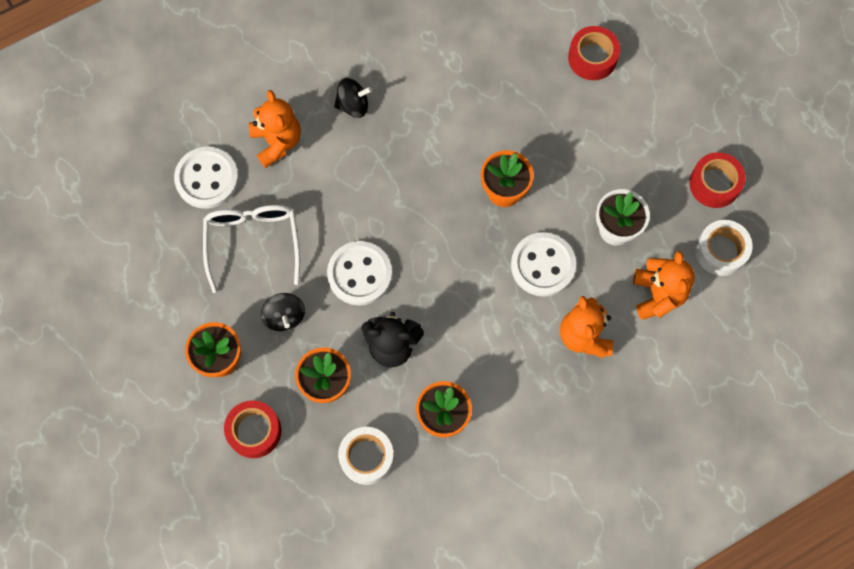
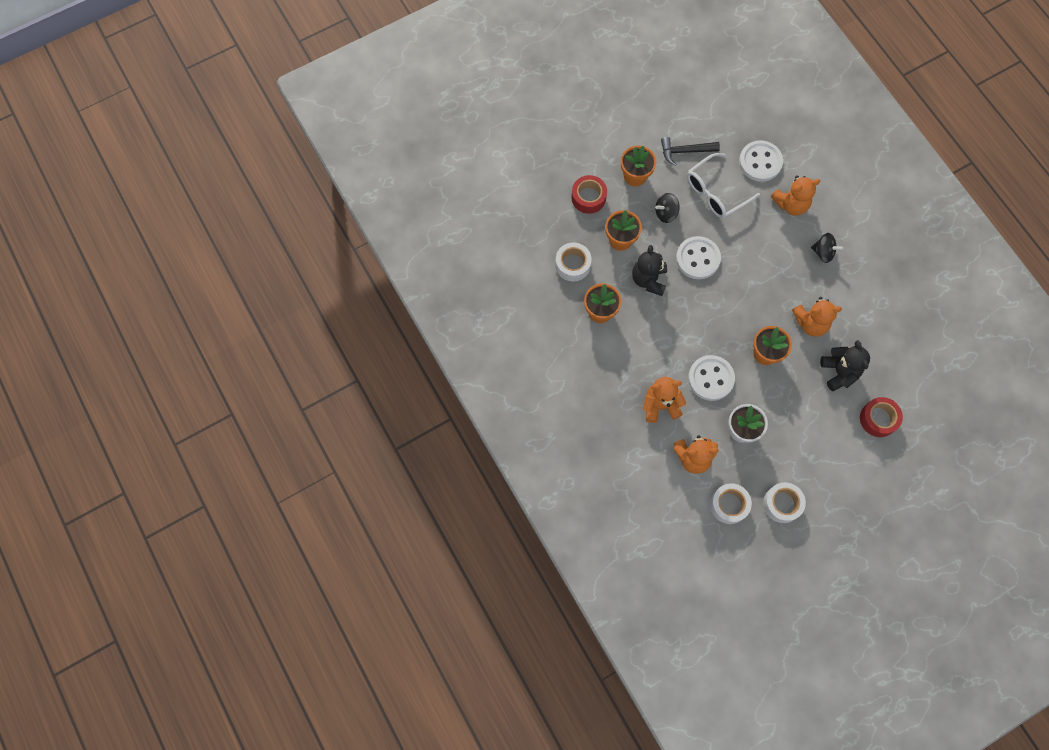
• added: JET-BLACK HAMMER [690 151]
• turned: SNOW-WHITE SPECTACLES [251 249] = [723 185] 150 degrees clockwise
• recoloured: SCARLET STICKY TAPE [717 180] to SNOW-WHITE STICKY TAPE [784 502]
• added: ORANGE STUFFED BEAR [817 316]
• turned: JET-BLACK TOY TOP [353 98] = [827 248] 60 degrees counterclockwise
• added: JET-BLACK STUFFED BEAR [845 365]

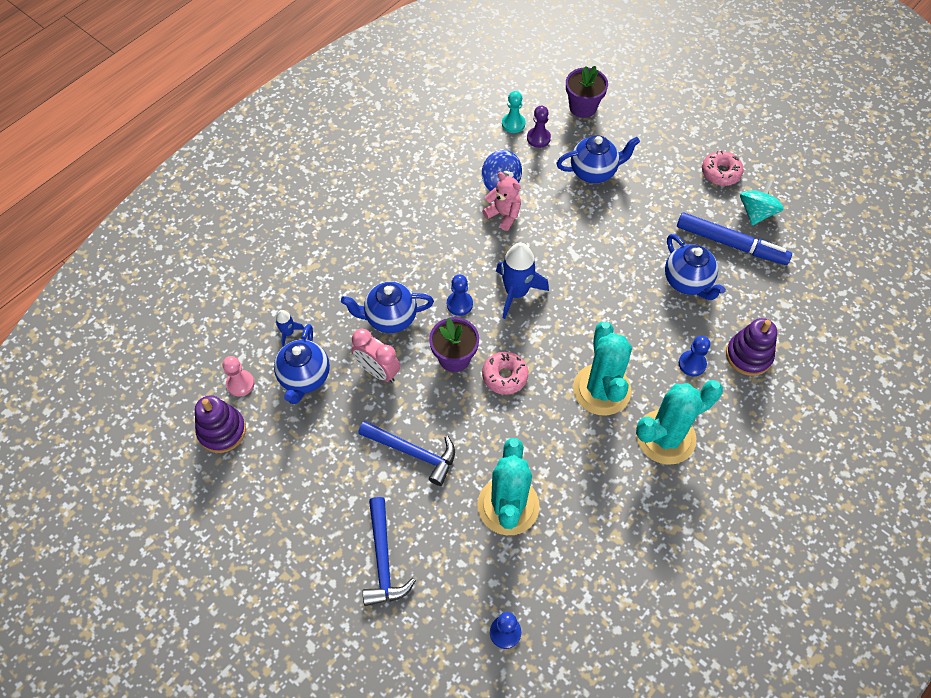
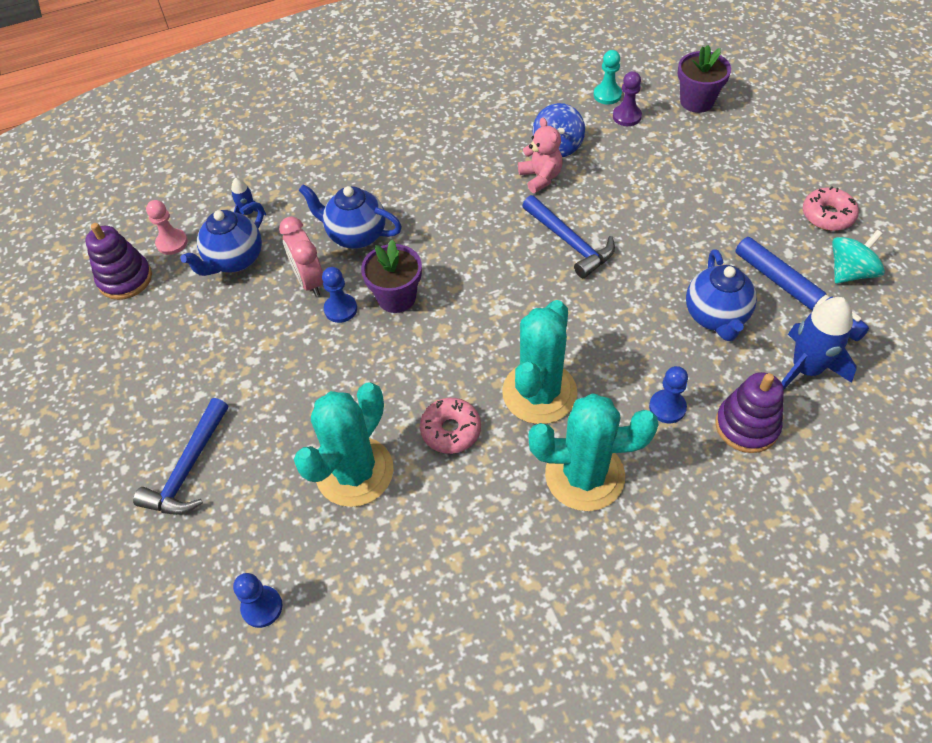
• moved: COBALT GAME PAWN [460 295] to [339 295]
• moved: ROSY DOUGHNUT [505 373] to [450 426]
• moved: COBALT HAMMER [406 453] to [568 236]
• moved: COBALT SPACESHIP [522 281] to [819 343]
• removed: COBALT CHINA TEAPOT [598 159]

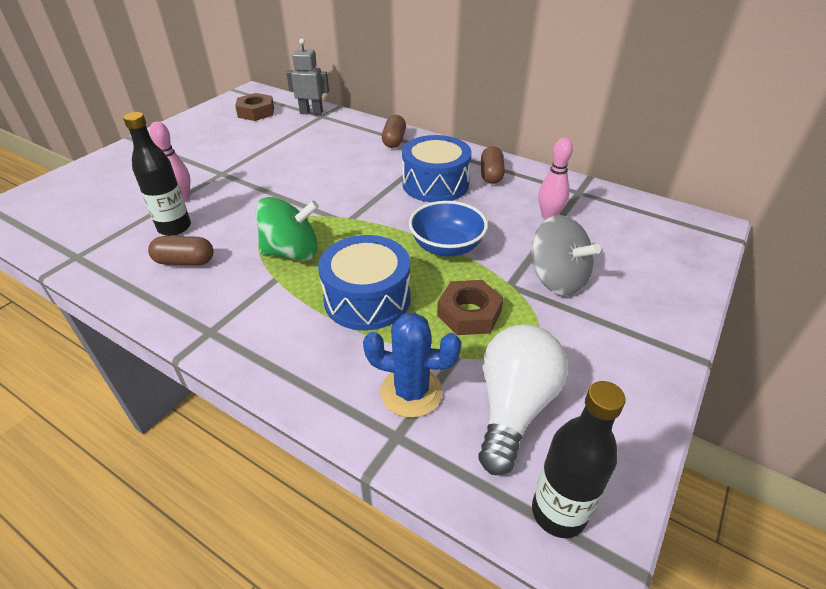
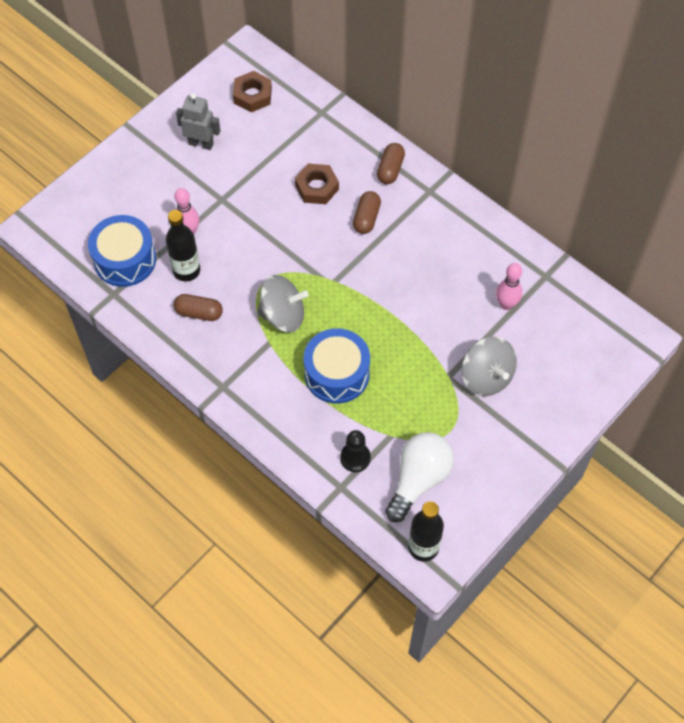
• moved: COBALT TOY DRUM [437 168] to [122 251]
• moved: ASH-GREY ROBOT [307 76] to [198 122]
• recoloured: LEAF-GREEN TOY TOP [287 229] to ASH-GREY TOY TOP [283 304]
• moved: BROWN NUT [470 307] to [317 183]
• replaced: COBALT CACTUS [412 365] to JET-BLACK GAME PAWN [355 451]
• moved: BROWN PILL SHAPE [493 165] to [367 212]
• removed: COBALT BOWL [448 228]

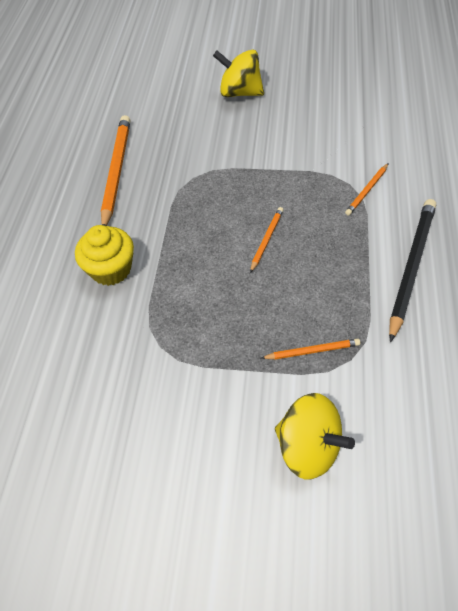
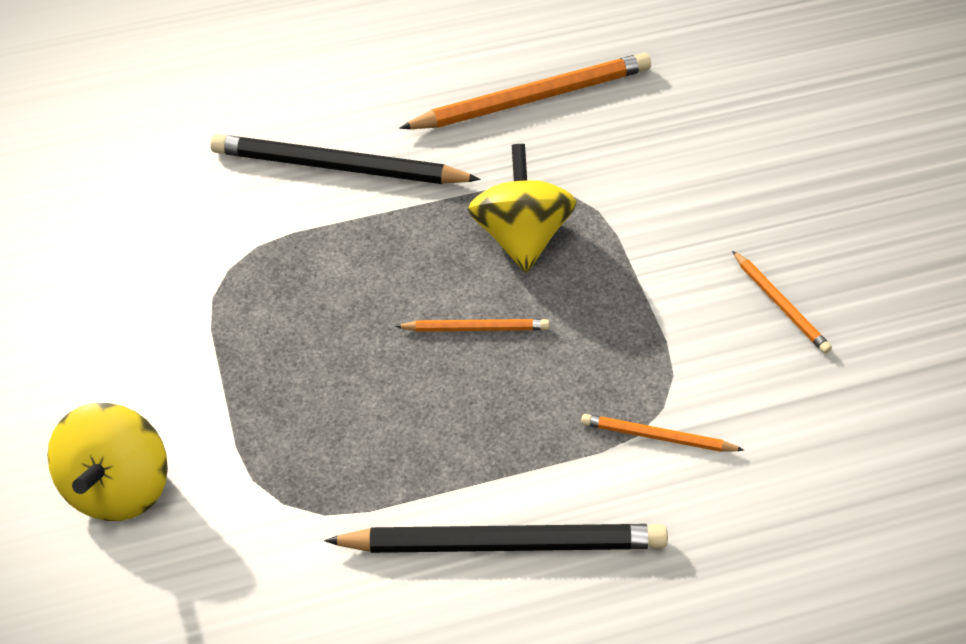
• replaced: BRIGHT YELLOW CUPCAKE [104 255] to JET-BLACK LEAD PENCIL [345 159]
• moved: BRIGHT YELLOW TOY TOP [238 73] to [522 208]
• moved: ORANGE LEAD PENCIL [310 349] to [782 302]

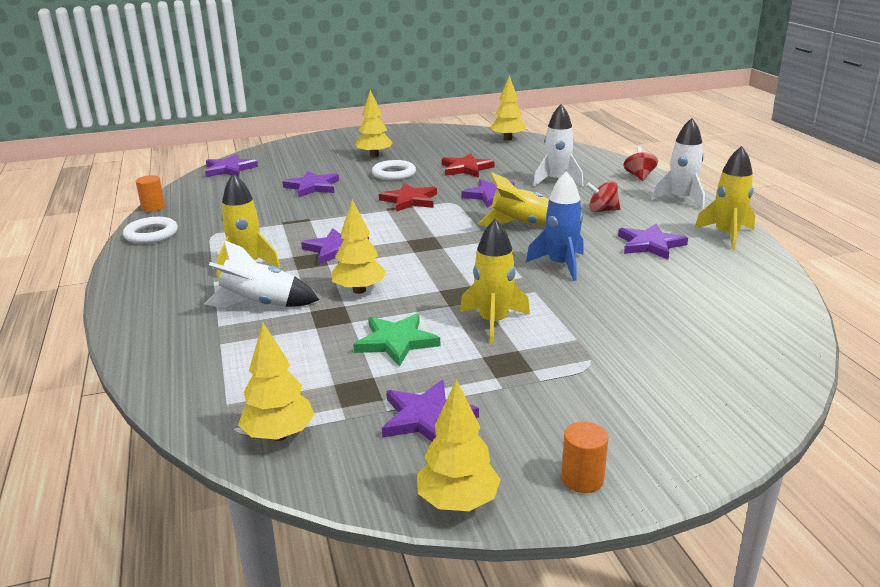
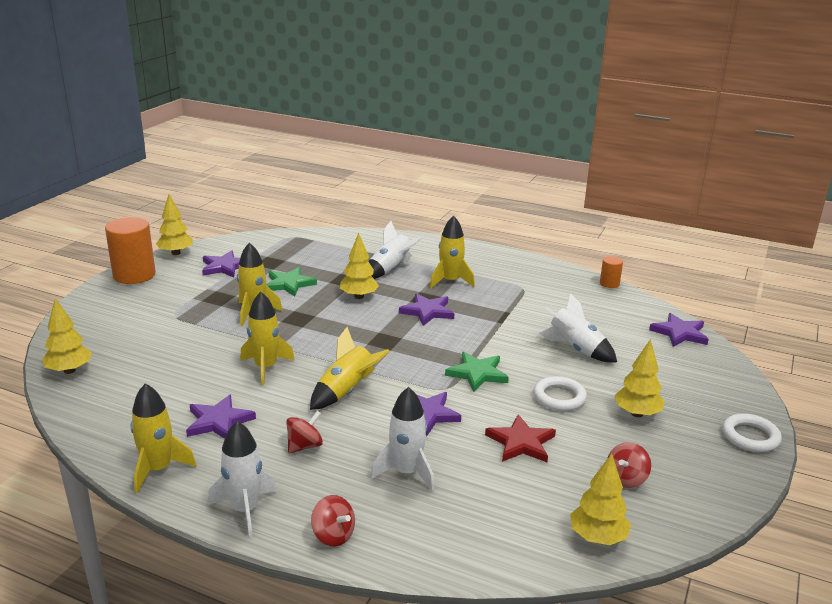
• moved: BRIGHT YELLOW FIR TREE [276 381] to [67 336]
• resized: ORANGE SOLID CYLINDER [585 457] = [130 250] x2.07
• recoloured: COBALT SPACESHIP [555 226] to BRIGHT YELLOW SPACESHIP [267 338]
• recoloured: SCARLET STAR [408 197] to LEAF-GREEN STAR [477 372]
• replaced: VIOLET STAR [310 184] to SNOW-WHITE SPACESHIP [578 327]
• added: SCARLET TOY TOP [629 465]
• moved: SNOW-WHITE HOOP [150 230] to [752 432]

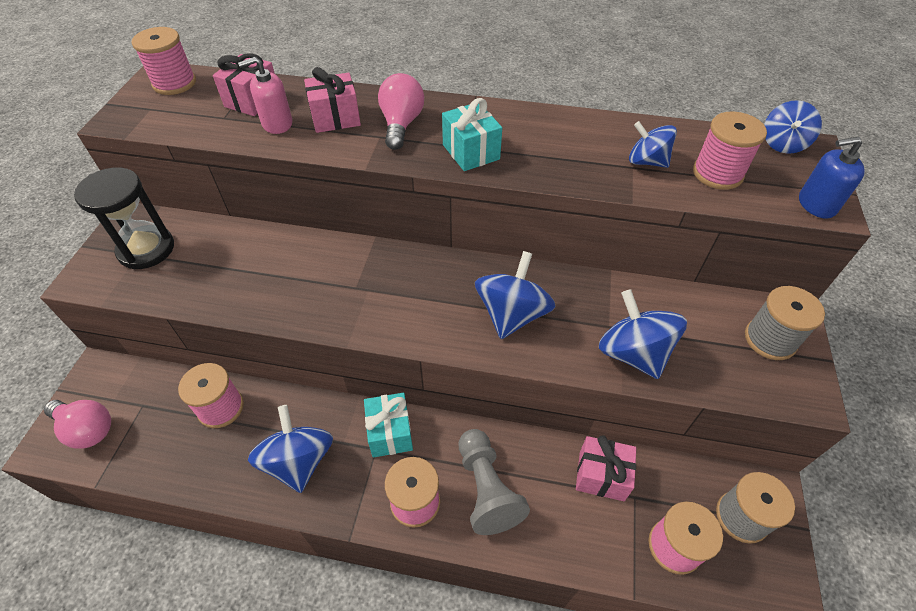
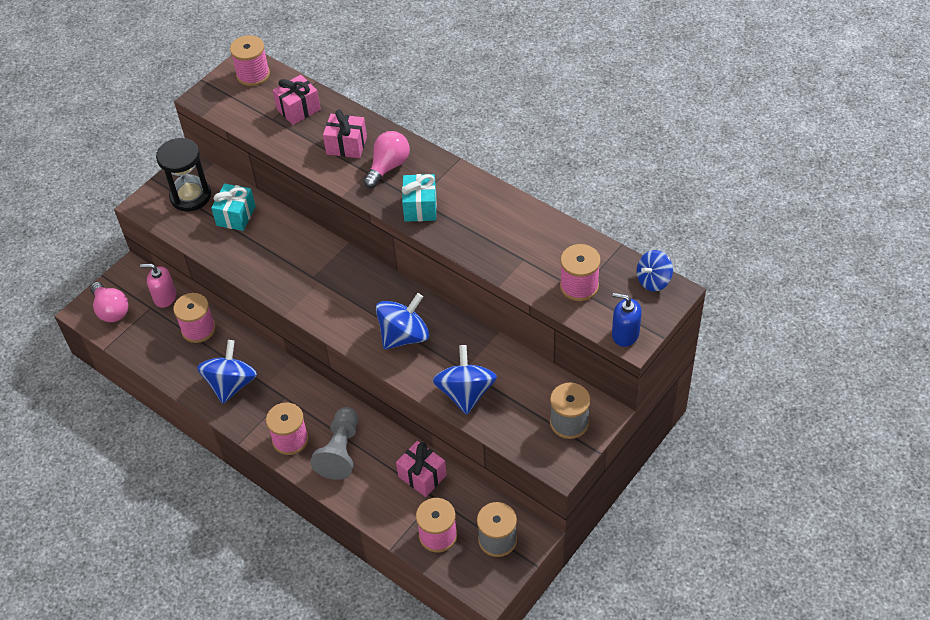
• moved: ROSY SOAP PUMP [265 95] to [158 286]
• moved: TURQUOISE WRAPPED GIFT [388 425] to [233 207]
• removed: COBALT TOY TOP [653 144]

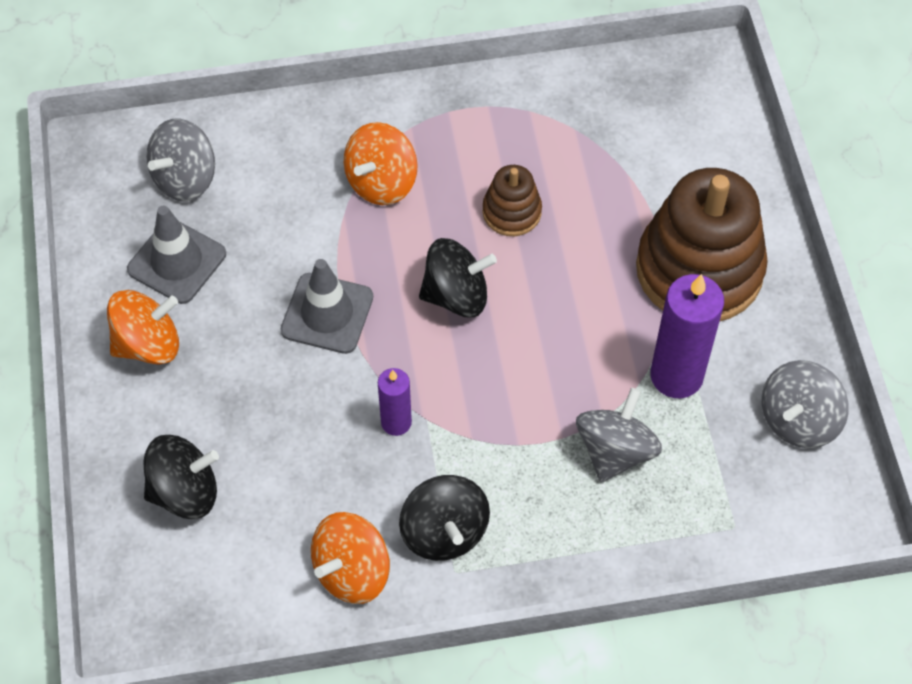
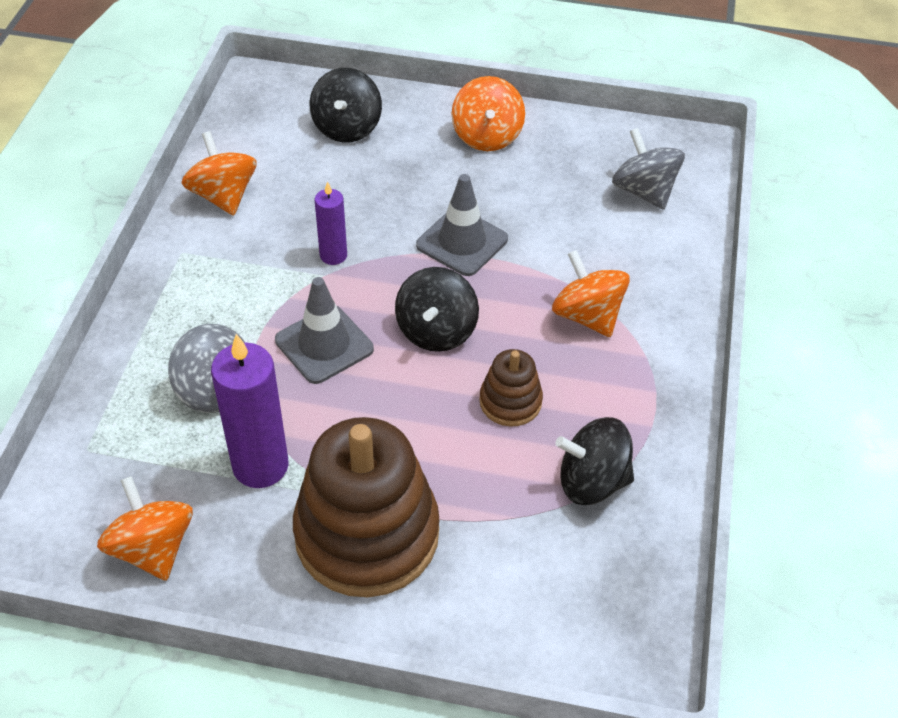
• recoloured: ASH-GREY TOY TOP [805 404] to ORANGE TOY TOP [145 528]
• moved: ASH-GREY ROAD CONE [176 255] to [324 330]
• moved: JET-BLACK TOY TOP [444 518] to [594 461]

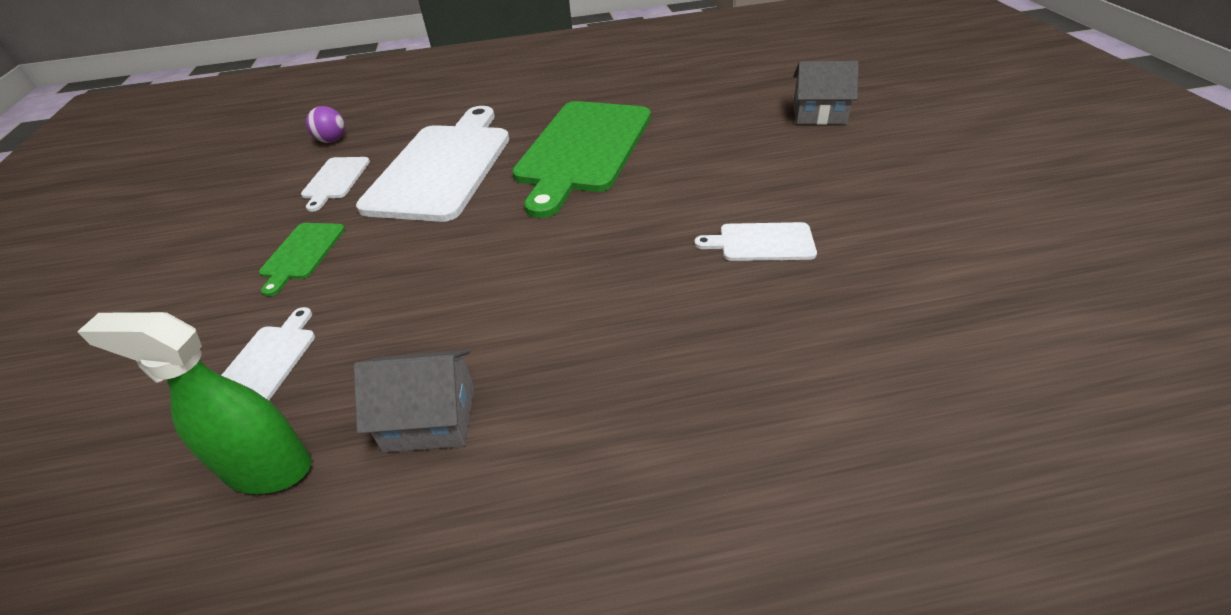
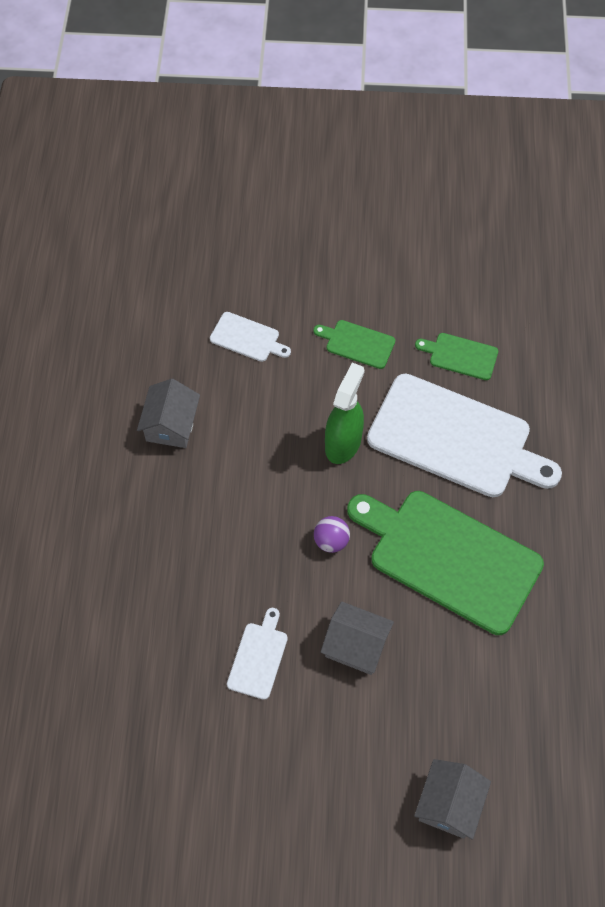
• moved: VIOLET PLAY BALL [325 124] to [332 534]
• added: ASH-GREY HOUSE [357 638]
• moved: LEAF-GREEN SPRAY CLEANER [194 403] to [345 413]
• recoloured: SNOW-WHITE CUTTING BOARD [335 184] to LEAF-GREEN CUTTING BOARD [456 356]

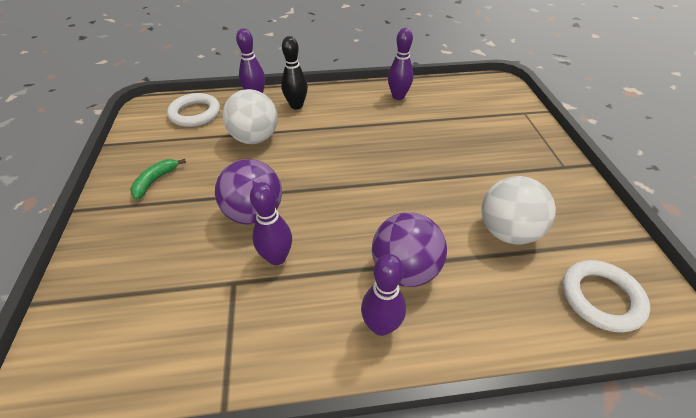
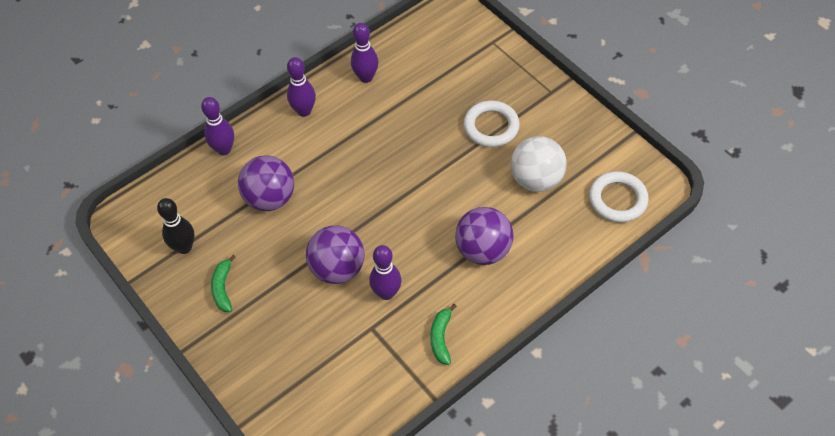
• moved: JET-BLACK TENPIN [294 72] to [176 226]
• recoloured: SNOW-WHITE PLAY BALL [250 116] to VIOLET PLAY BALL [266 183]
• moved: VIOLET TENPIN [383 295] to [301 87]
• added: LEAF-GREEN BANANA FRUIT [443 334]
• moved: SNOW-WHITE HOOP [193 110] to [492 123]

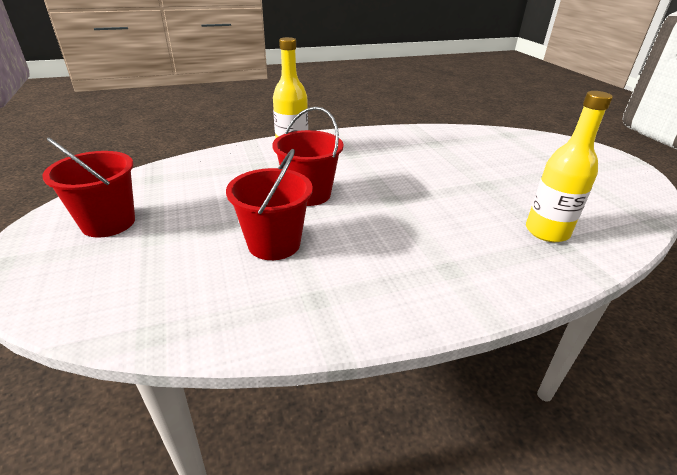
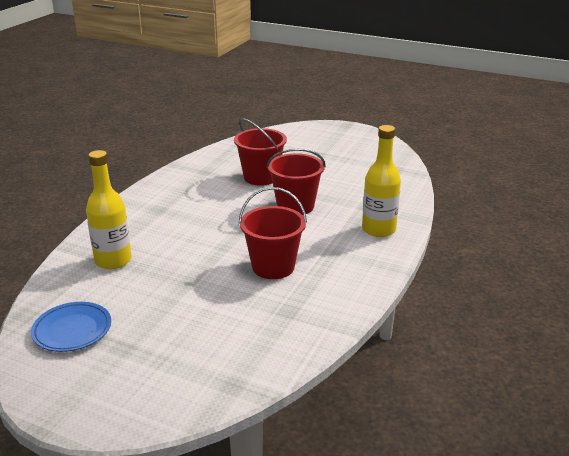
• added: COBALT FLAT DISH [71 327]
• moved: SCARLET BUCKET [88 187] to [273 233]

